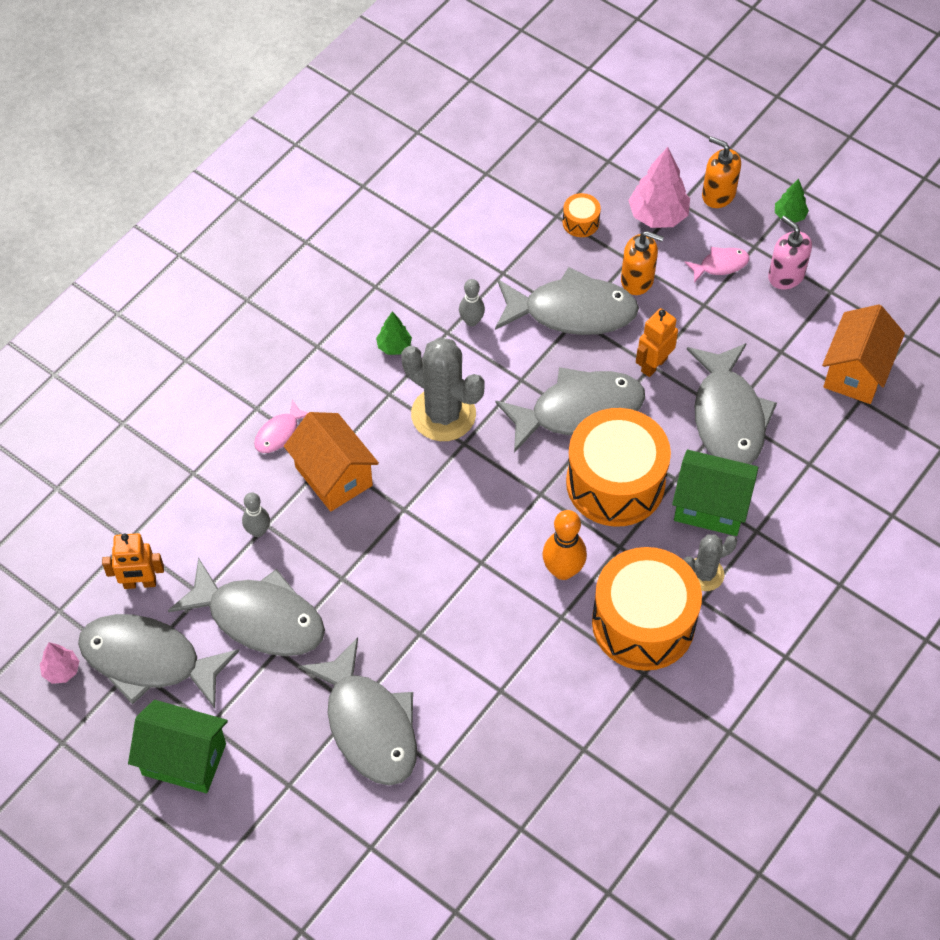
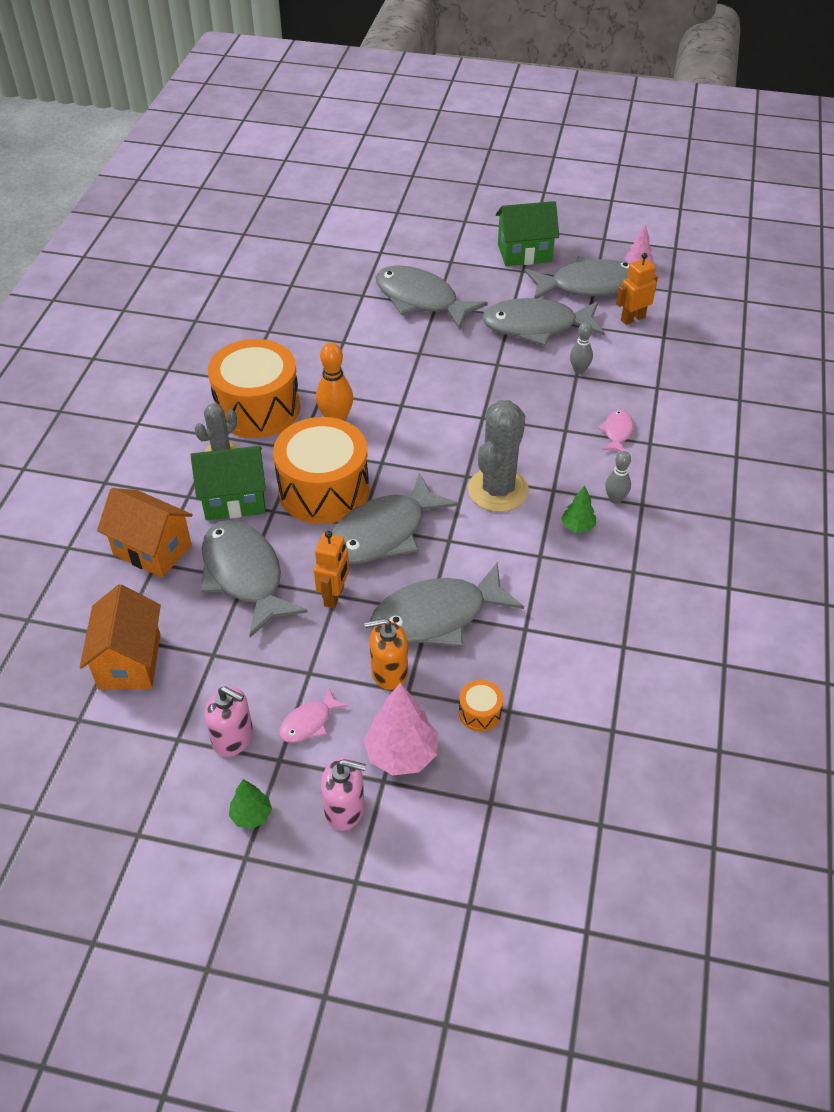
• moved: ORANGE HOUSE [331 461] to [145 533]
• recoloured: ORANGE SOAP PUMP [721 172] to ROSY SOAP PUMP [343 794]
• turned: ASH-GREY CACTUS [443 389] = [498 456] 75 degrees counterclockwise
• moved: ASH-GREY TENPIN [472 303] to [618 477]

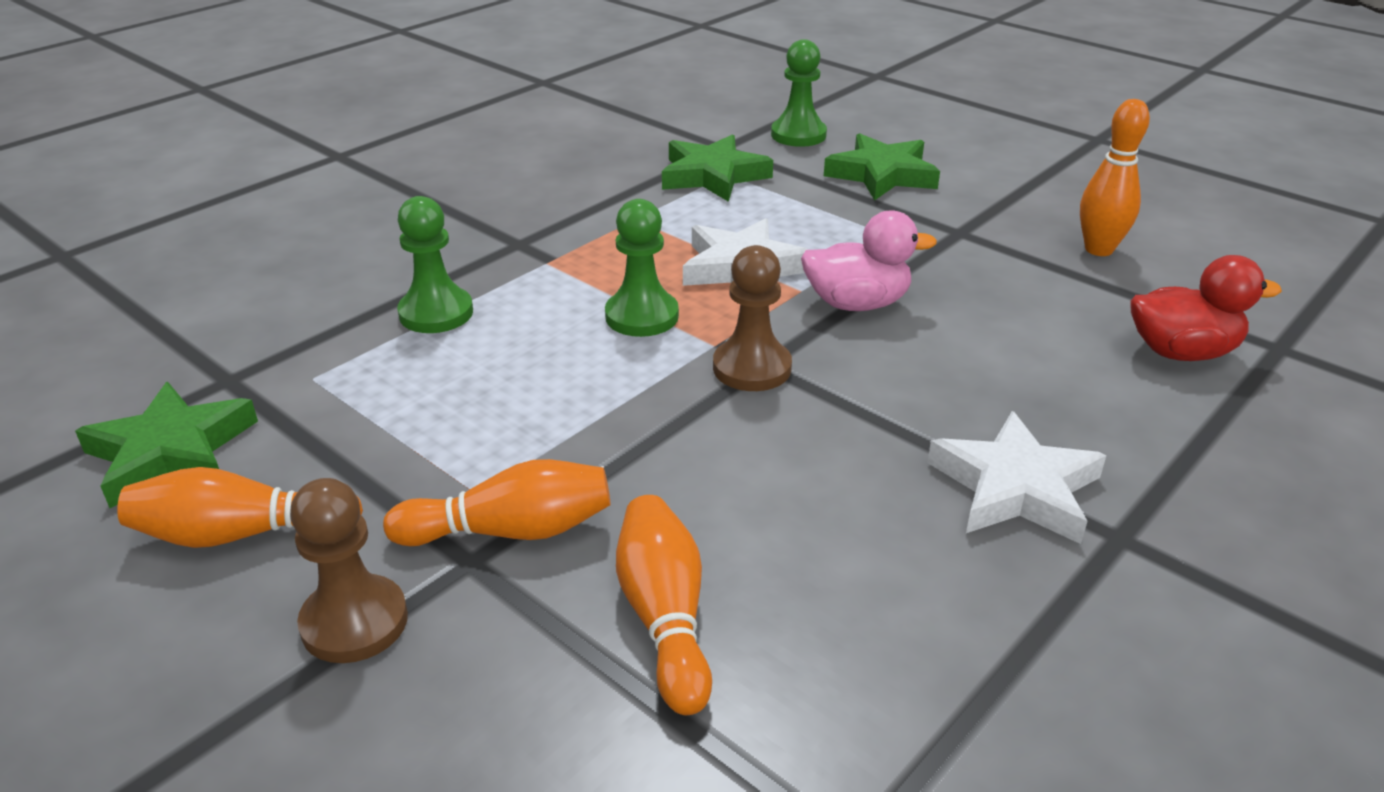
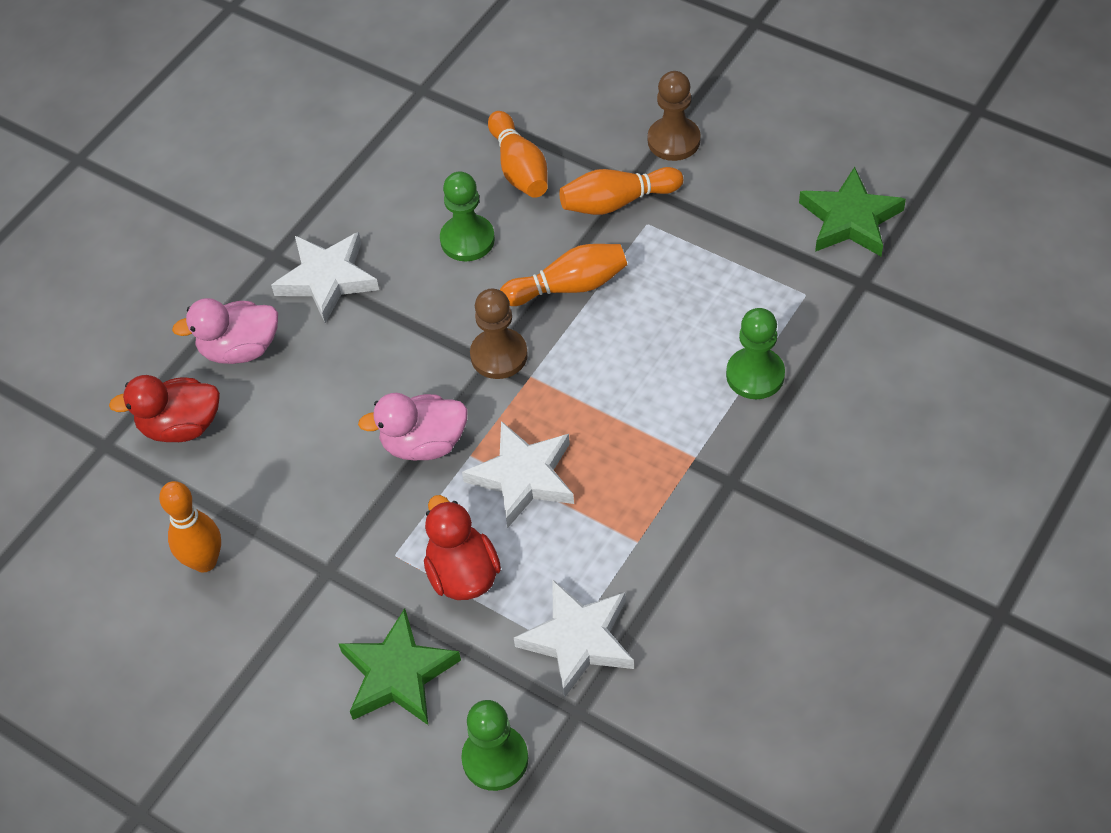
• added: ROSY RUBBER DUCK [225 331]
• added: SCARLET RUBBER DUCK [462 547]
• moved: LEAF-GREEN GAME PAWN [642 268] to [467 216]
• moved: ORANGE TENPIN [240 507] to [563 275]
• recoloured: LEAF-GREEN STAR [717 168] to SNOW-WHITE STAR [574 638]

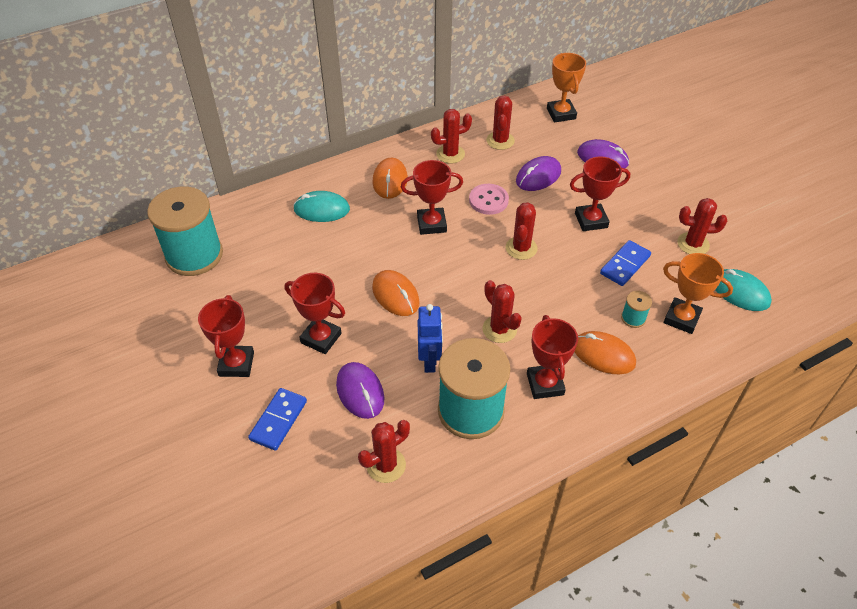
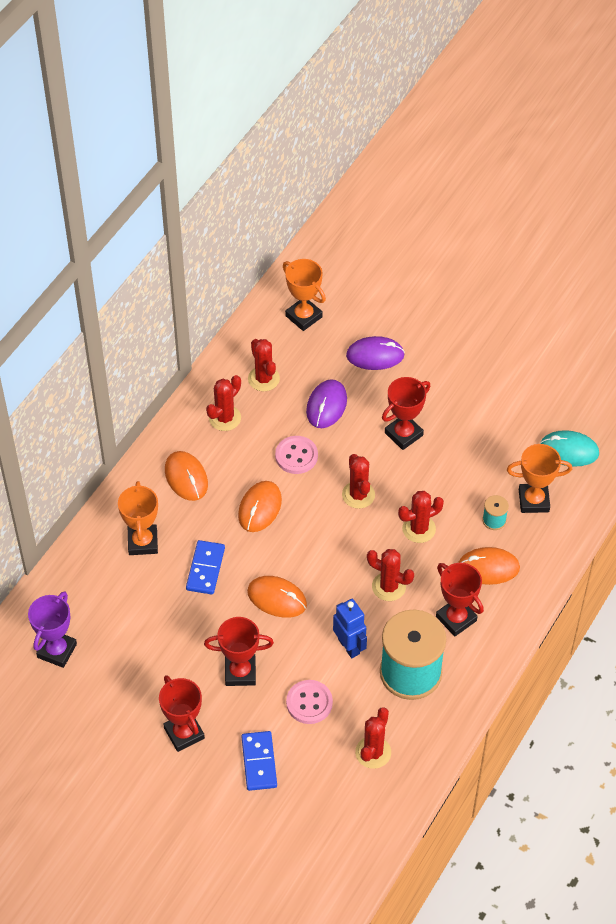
• replaced: TURQUOISE SPOOL [185 231] to VIOLET AWARD CUP [52 629]
• replaced: TURQUOISE MOUSE [321 206] to ORANGE AWARD CUP [138 518]
• moved: COBALT DOMINO [625 263] to [205 567]
• replaced: SCARLET AWARD CUP [432 197] to ORANGE MOUSE [260 506]
• replaced: VIOLET MOUSE [360 390] to ROSY SHIRT BUTTON [309 702]
• moved: SCARLET CACTUS [702 226] to [421 517]

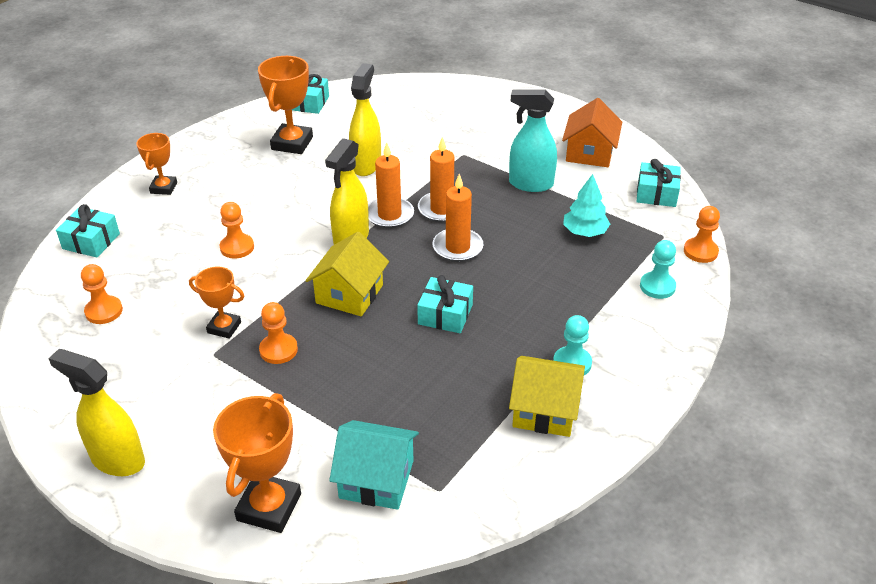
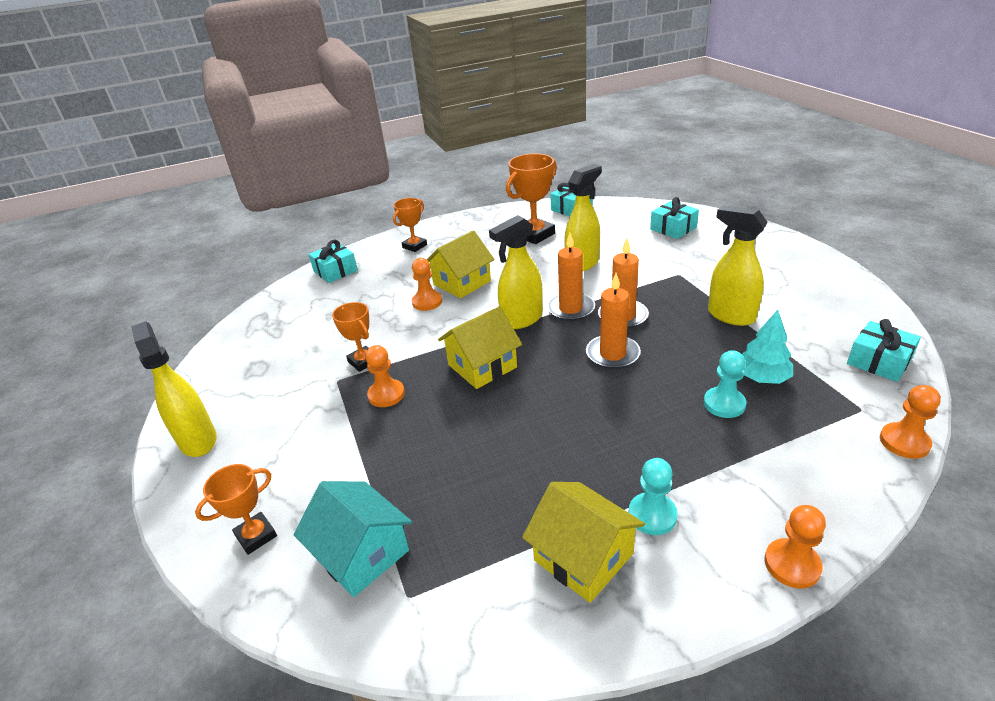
• resized: ORANGE AWARD CUP [257 463] = [236 509] x0.61
• added: BRIGHT YELLOW HOUSE [460 264]
• moved: TURQUOISE WRAPPED GIFT [445 304] to [674 218]
• moved: TURQUOISE GAME PAWN [658 269] to [725 384]
• recoloured: TURQUOISE SPRAY CLEANER [533 140] to BRIGHT YELLOW SPRAY CLEANER [738 265]
• moved: ORANGE GAME PAWN [102 294] to [795 547]
• removed: ORANGE HOUSE [592 132]

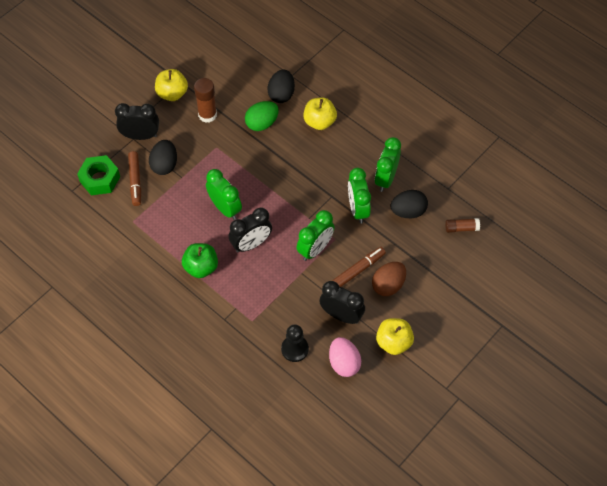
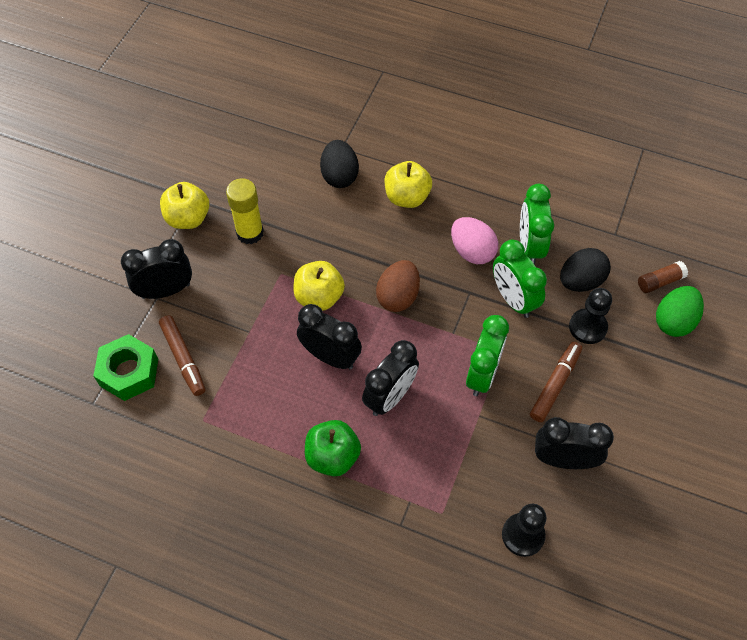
• recoloured: BROWN STICK OF GLUE [205 100] to BRIGHT YELLOW STICK OF GLUE [245 211]
• moved: BRIGHT YELLOW APPLE [395 336] to [319 286]
• recoloured: LEAF-GREEN BEDSIDE CLOCK [224 194] to JET-BLACK BEDSIDE CLOCK [329 336]
• moved: BROWN EGG [389 279] to [398 286]
• moved: ROSY EGG [345 357] to [474 240]
• added: JET-BLACK GAME PAWN [590 316]
• moved: LEAF-GREEN EGG [262 116] to [680 311]
• removed: JET-BLACK EGG [163 157]

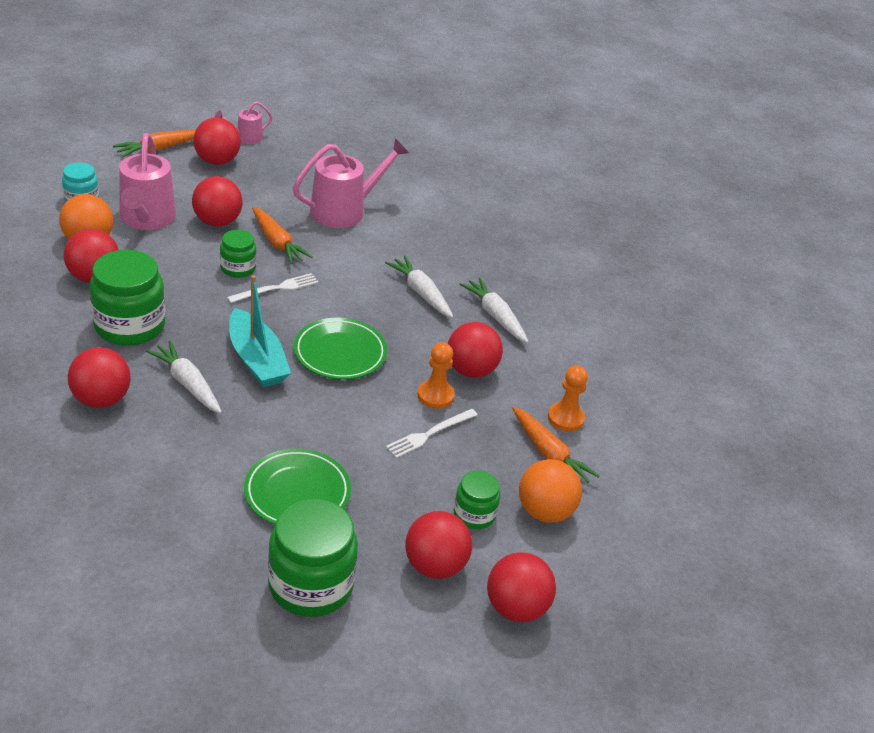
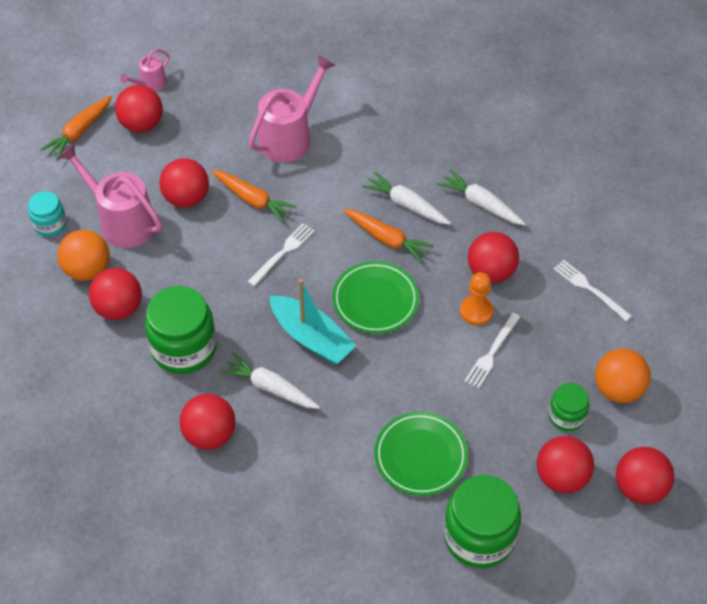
• turned: ROSY WATERING POT [147 181] = [110 196] 150 degrees clockwise
• moved: ORANGE TOY CARROT [555 444] to [388 236]
• replaced: ORANGE GAME PAWN [568 398] to SNOW-WHITE DINNER FORK [593 290]
• removed: LEAF-GREEN JAR [238 254]

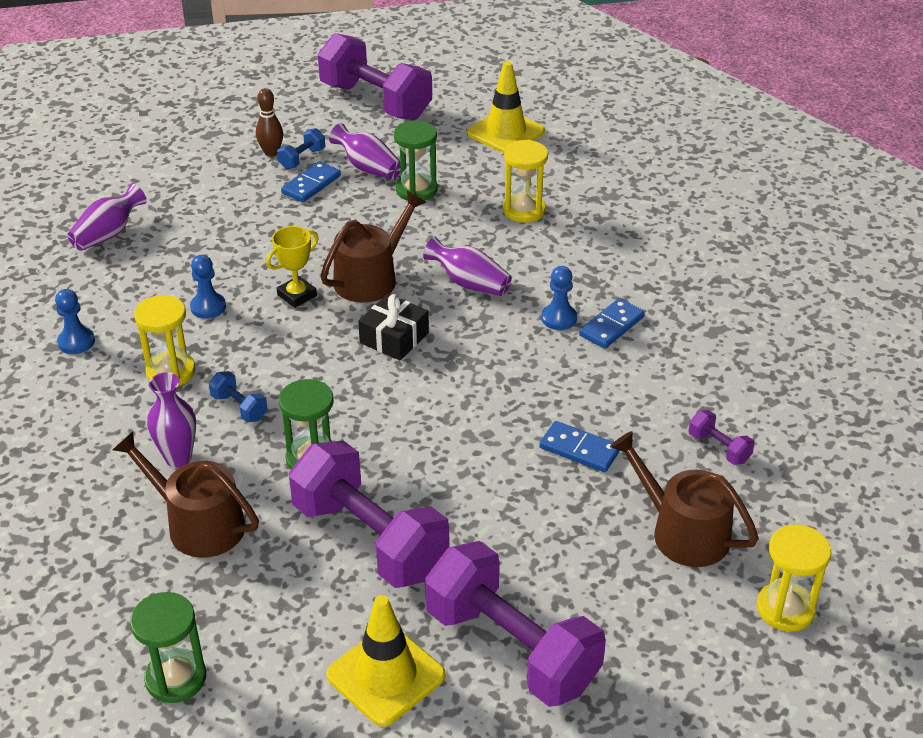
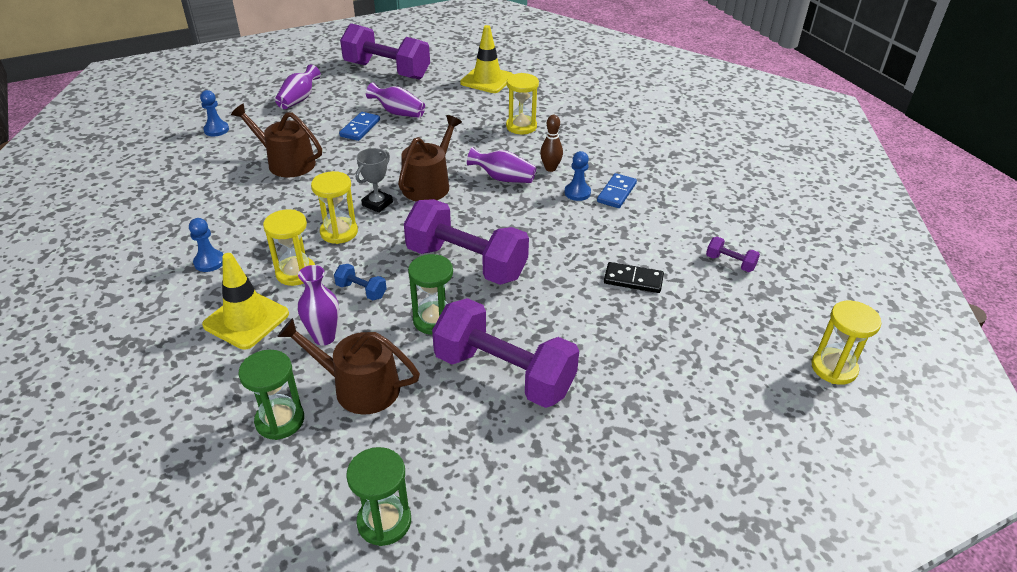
• moved: COBALT GAME PAWN [208 287] to [214 113]
• moved: BRIGHT YELLOW ROAD CONE [386 661] to [245 301]
• moved: BROWN WATERING POT [684 499] to [276 141]
• moved: LEAF-GREEN HOURGLASS [416 160] to [271 395]
• moved: VIOLET TALL VASE [107 217] to [298 86]
• added: BRIGHT YELLOW HOURGLASS [334 207]
• recoloured: BRIGHT YELLOW AWARD CUP [292 267] to ASH-GREY AWARD CUP [374 180]
• moved: VIOLET DUMBBELL [515 624] to [466 242]
• moved: BROWN TENPIN [269 122] to [551 143]
• recoloured: COBALT DOMINO [579 446] to JET-BLACK DOMINO [634 277]
• removed: COBALT DUMBBELL [301 148]
• removed: JET-BLACK WRAPPED GIFT [393 327]

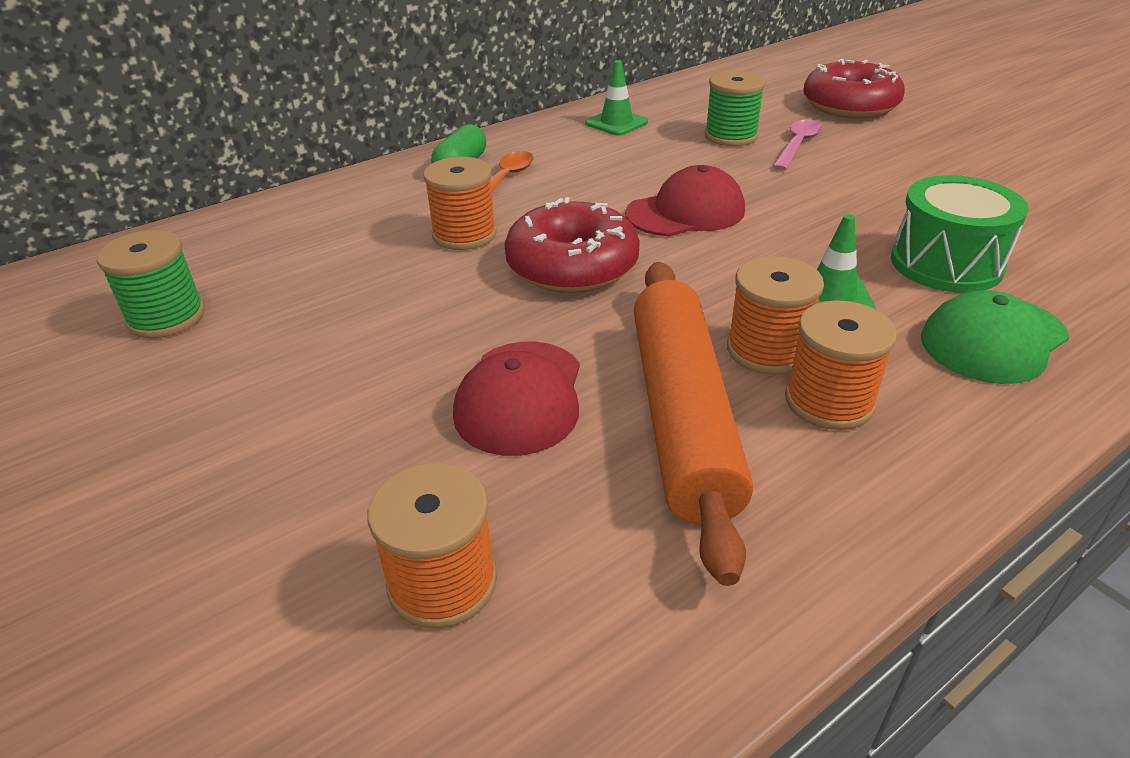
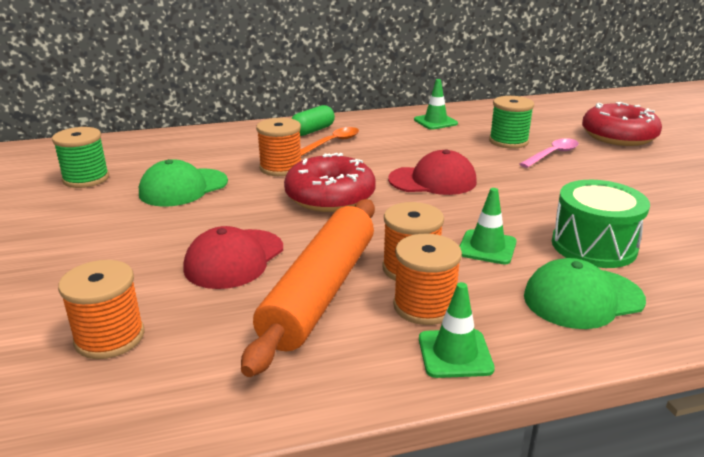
• added: LEAF-GREEN BASEBALL CAP [183 183]
• added: LEAF-GREEN ROAD CONE [457 330]

